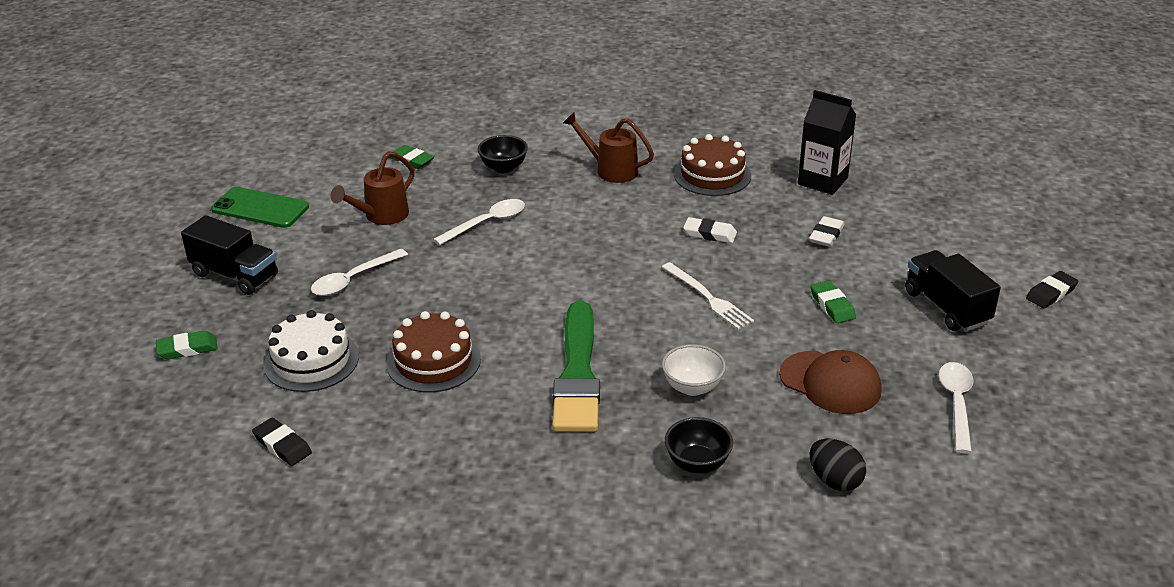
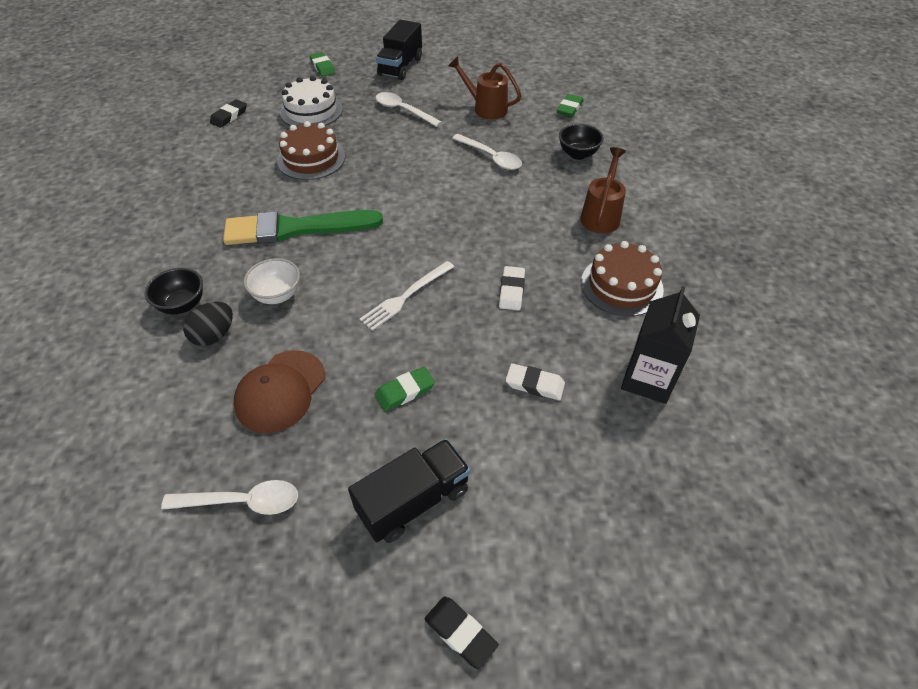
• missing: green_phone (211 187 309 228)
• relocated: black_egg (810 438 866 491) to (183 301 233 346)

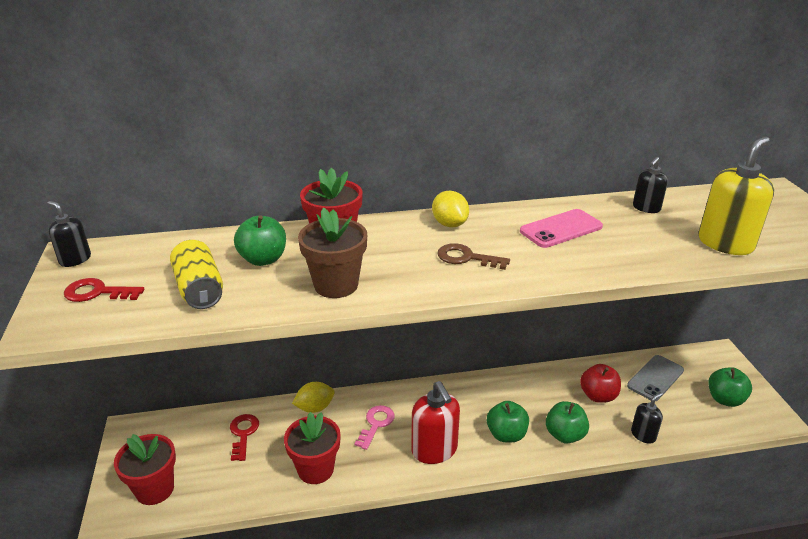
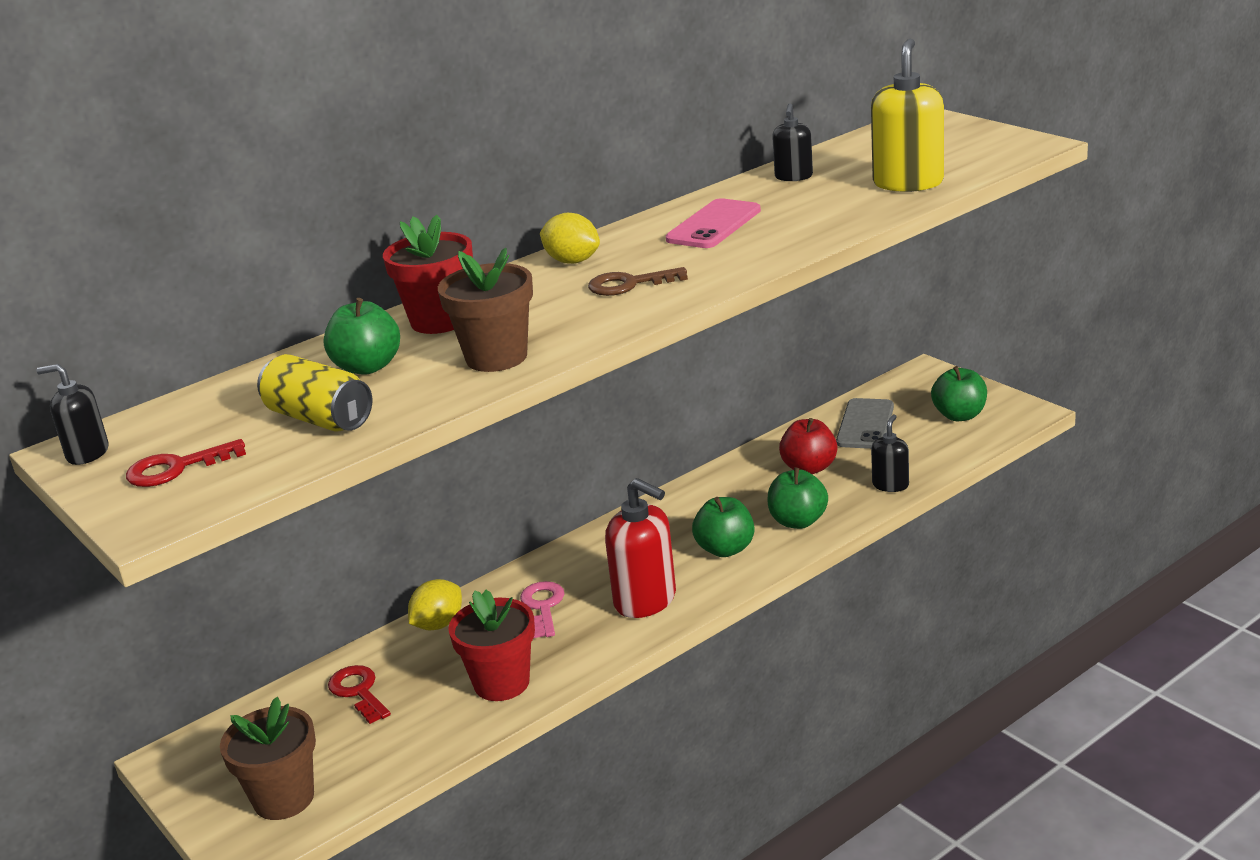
• colour: red_flower_pot (114 434 176 505) to brown_flower_pot (220 697 316 820)

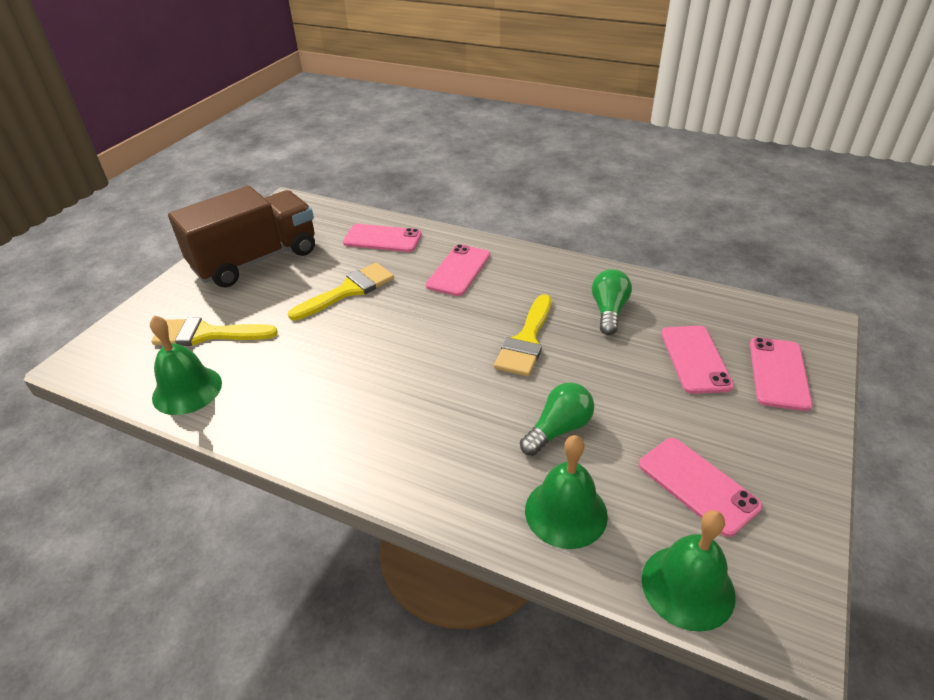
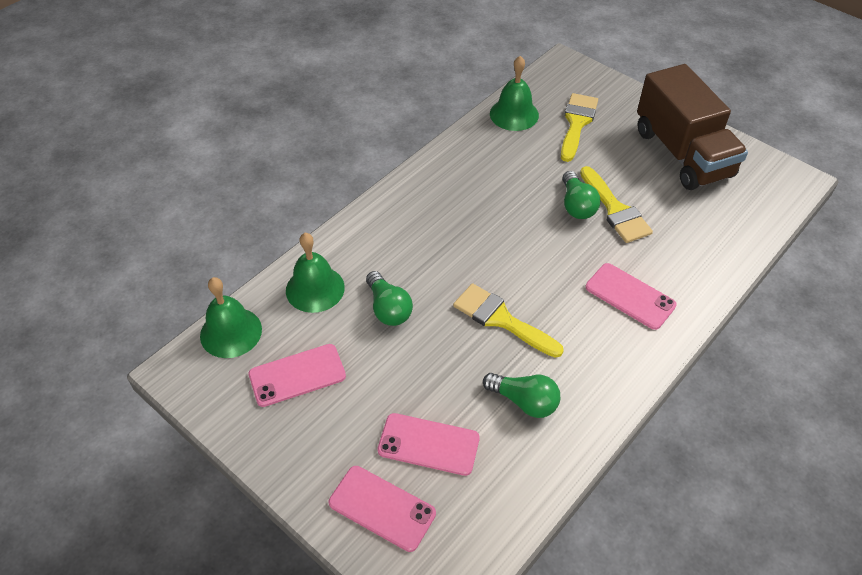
• missing: pink_phone (343 224 422 252)
• appeared: green_light_bulb (562 171 600 219)

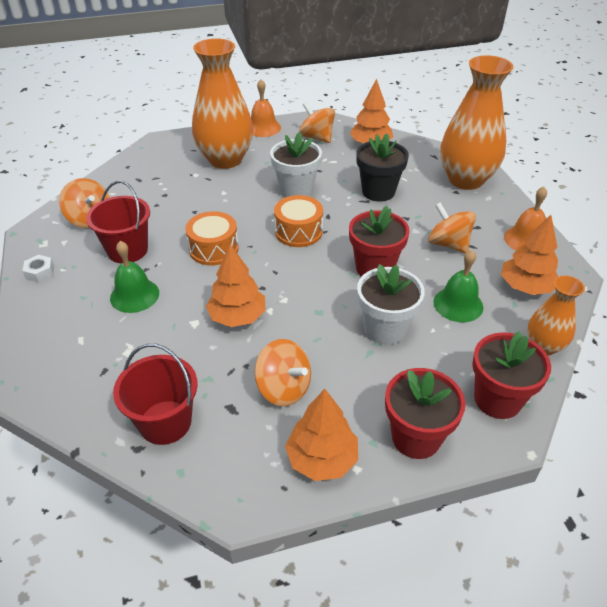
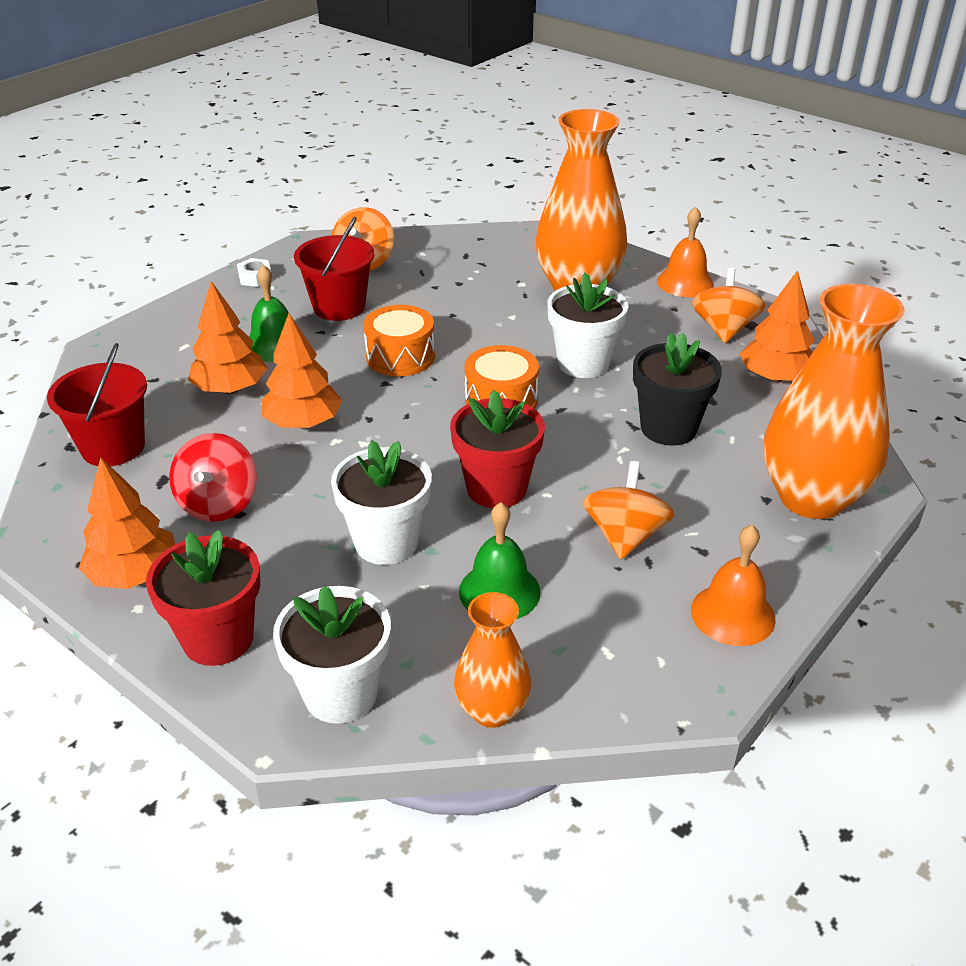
• relocated: orange_tree (501 215 558 295) to (188 281 267 394)
• colour: red_flower_pot (472 331 551 419) to white_flower_pot (273 586 391 724)
• colour: orange_spinning_top (255 339 311 407) to red_spinning_top (169 433 257 522)

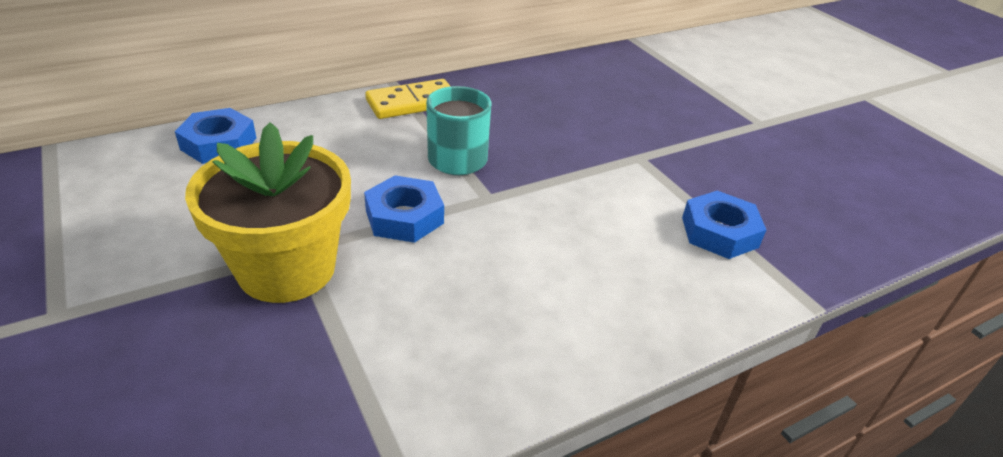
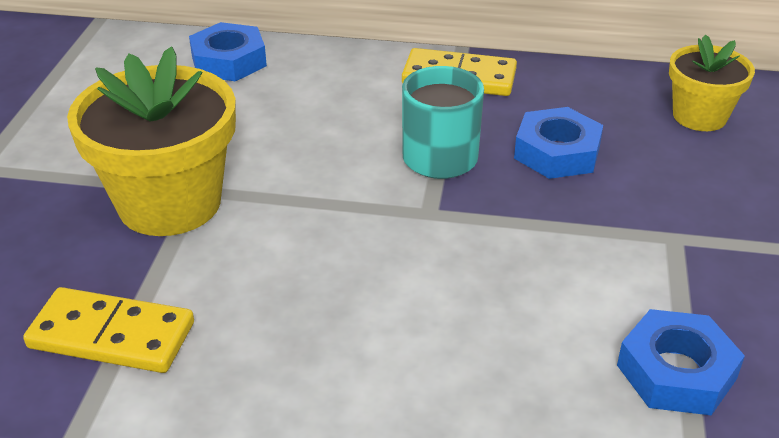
• relocated: blue_nut (364 175 444 243) to (514 107 603 179)
• appeared: yellow_flower_pot (669 34 755 131)
• appeared: yellow_domino (23 287 194 373)

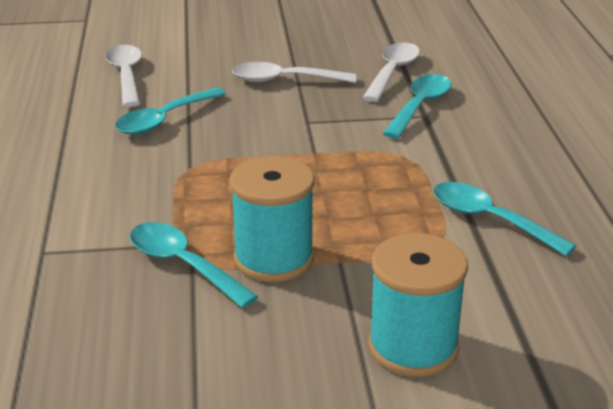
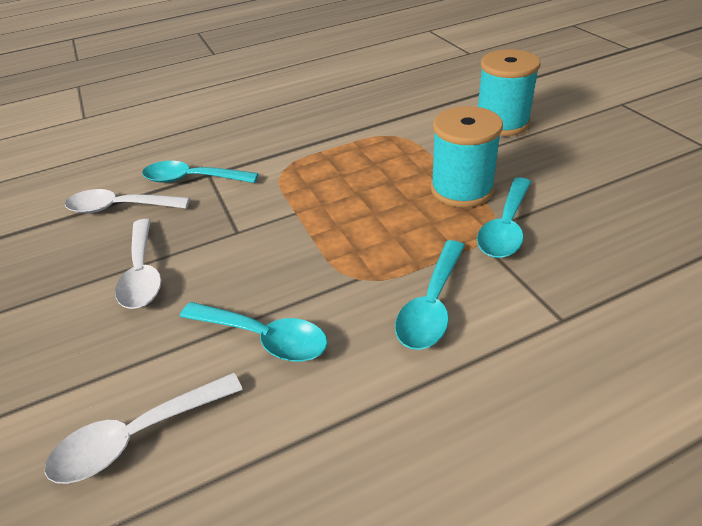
• relocated: turquoise_spoon (433 182 577 256) to (395 240 465 350)

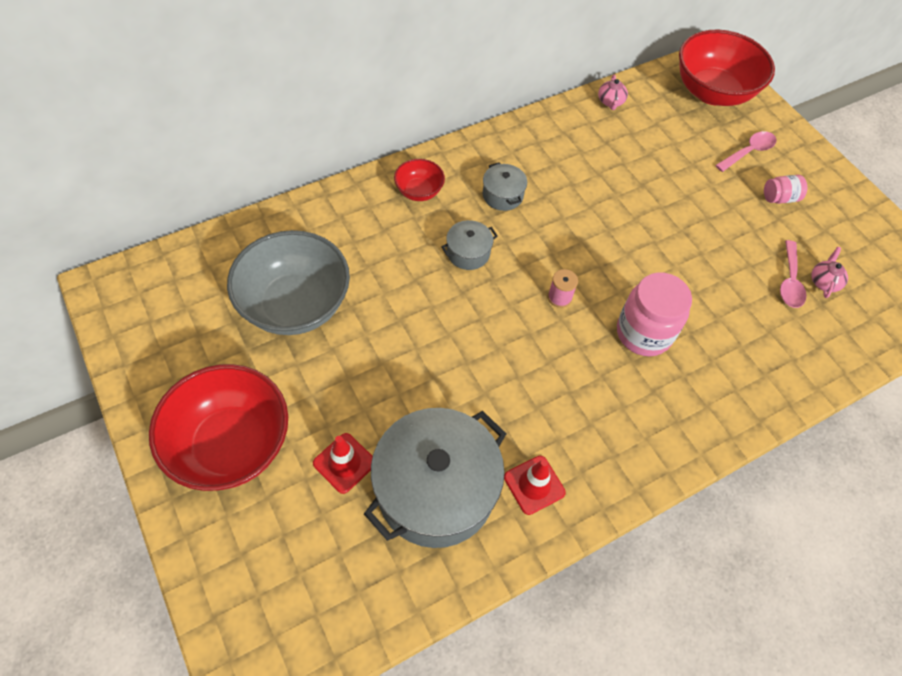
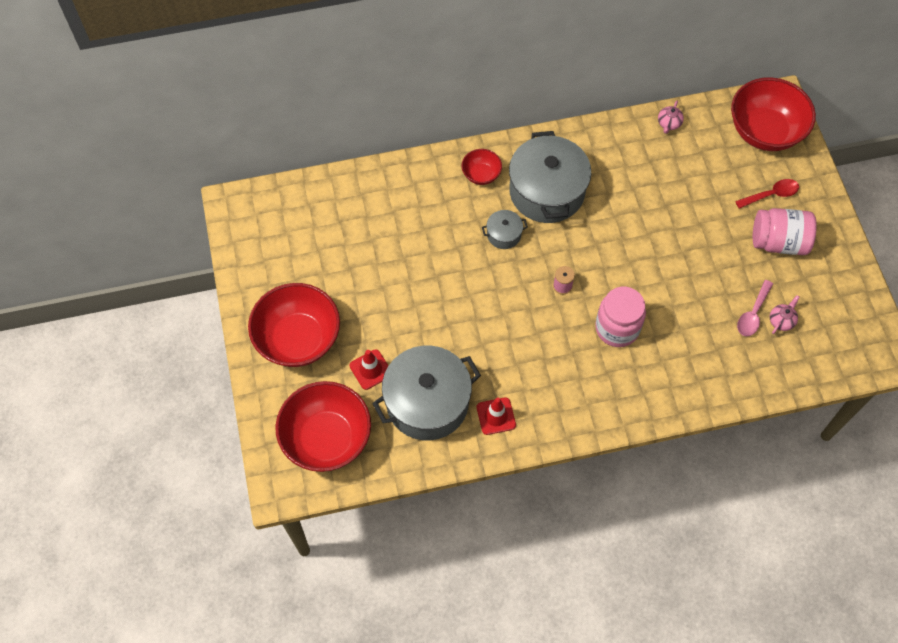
• colour: pink_spoon (715 131 777 172) to red_spoon (735 179 799 209)
• size: grey_pot (482 162 527 211) = (509 131 591 223) x2.24
• size: pink_jar (764 175 807 204) = (753 208 817 255) x1.94
• missing: grey_bowl (227 230 350 335)
• appeared: red_bowl (275 381 371 472)

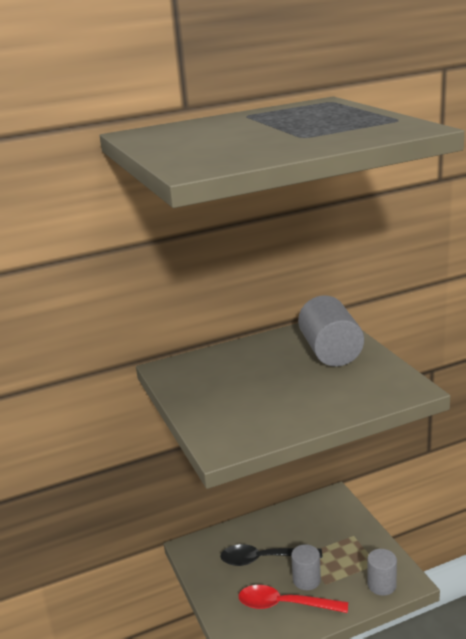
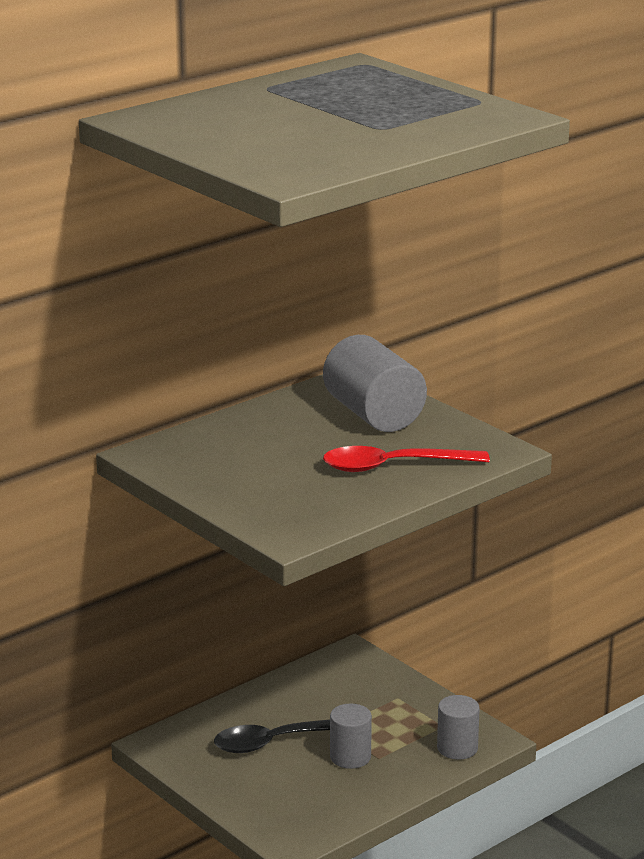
• relocated: red_spoon (239 585 348 613) to (323 446 490 472)

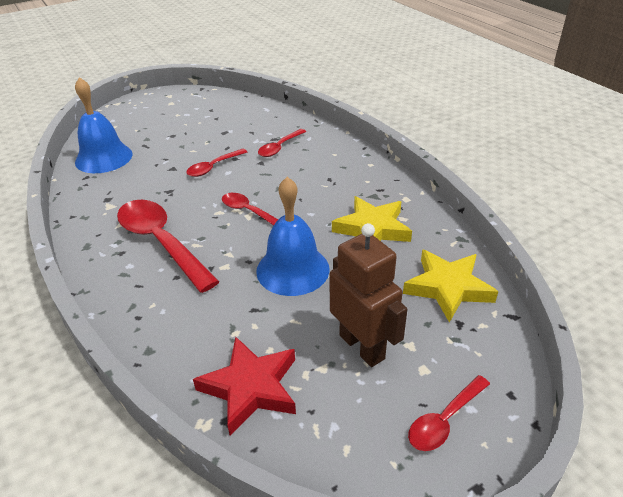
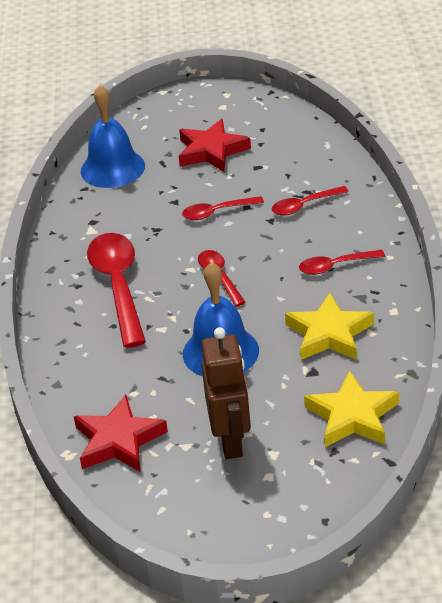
• relocated: red_spoon (408 375 490 451) to (299 250 385 275)
• appeared: red_star (179 119 251 172)

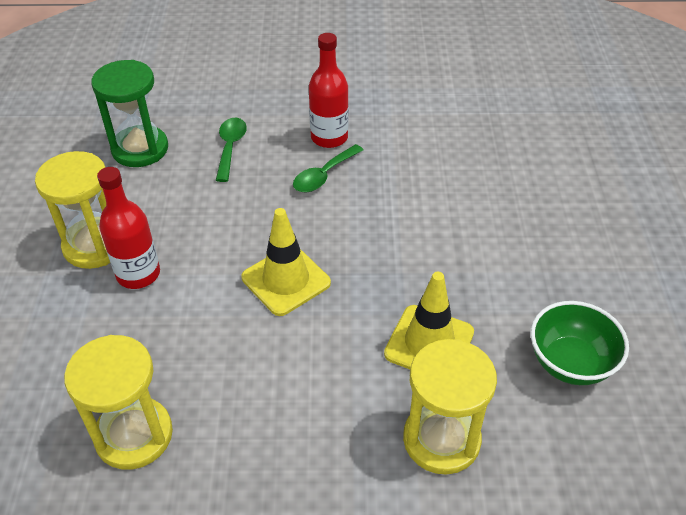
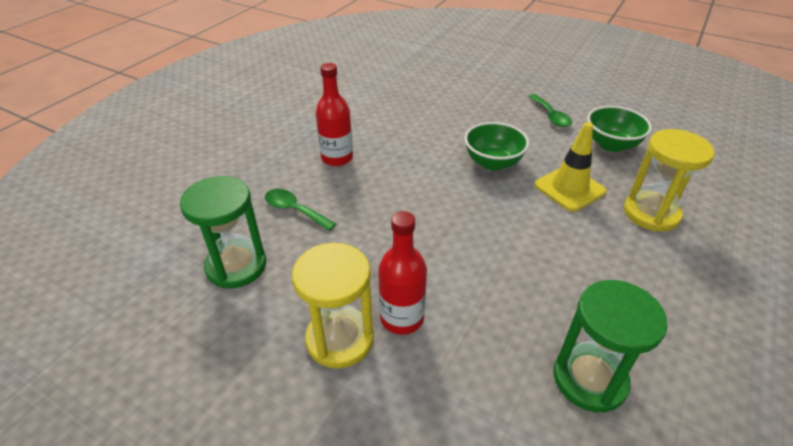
• relocated: green_spoon (293 144 363 192) to (528 94 572 127)
• missing: yellow_traffic_cone (241 208 331 316)
• colour: yellow_hourglass (64 335 173 470) to green_hourglass (553 280 668 413)
• appeared: green_bowl (464 122 529 171)

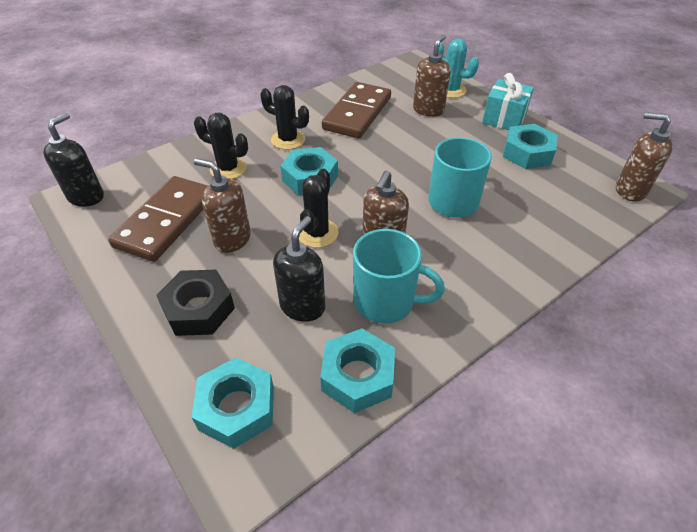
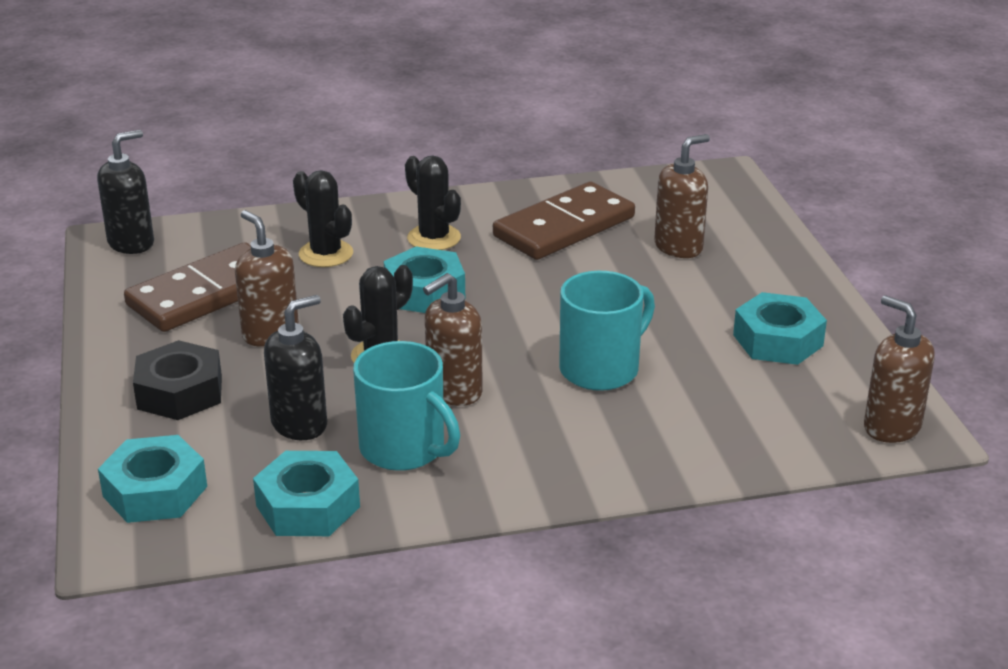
• missing: turquoise_cactus (439 39 479 98)
• missing: turquoise_gift (482 73 534 130)

